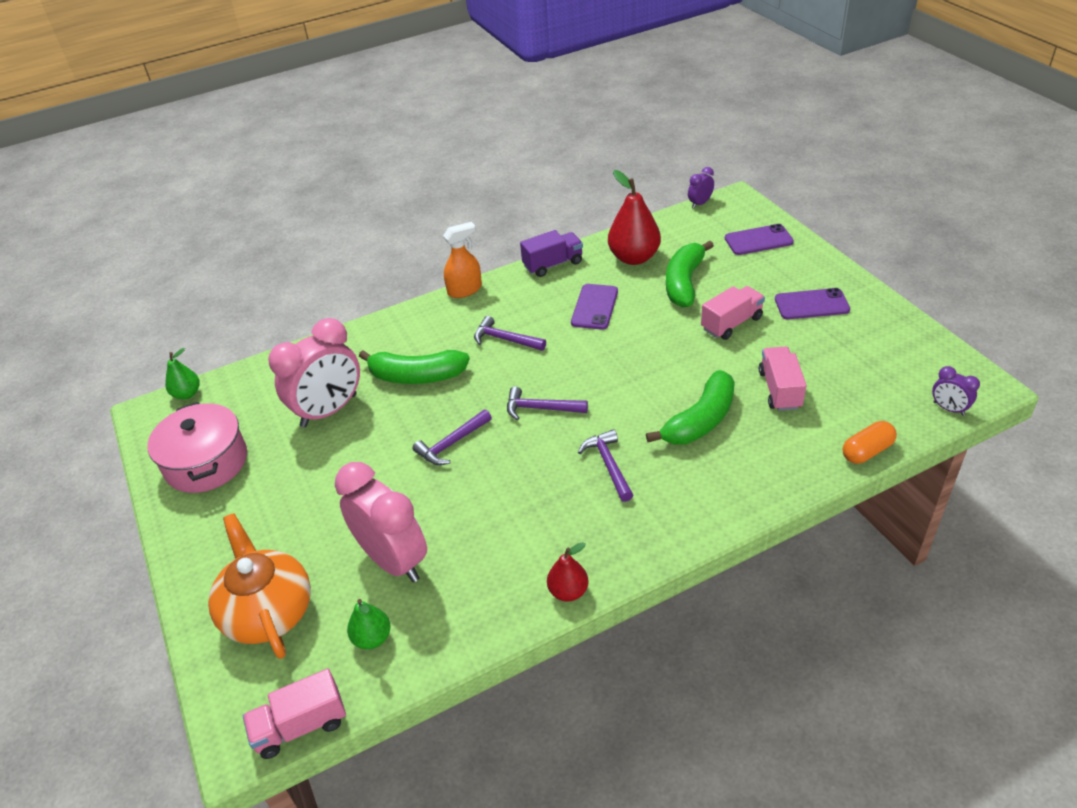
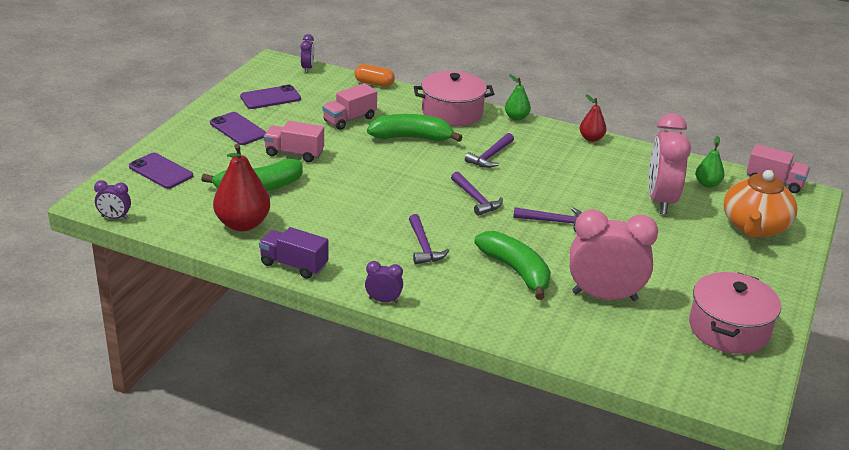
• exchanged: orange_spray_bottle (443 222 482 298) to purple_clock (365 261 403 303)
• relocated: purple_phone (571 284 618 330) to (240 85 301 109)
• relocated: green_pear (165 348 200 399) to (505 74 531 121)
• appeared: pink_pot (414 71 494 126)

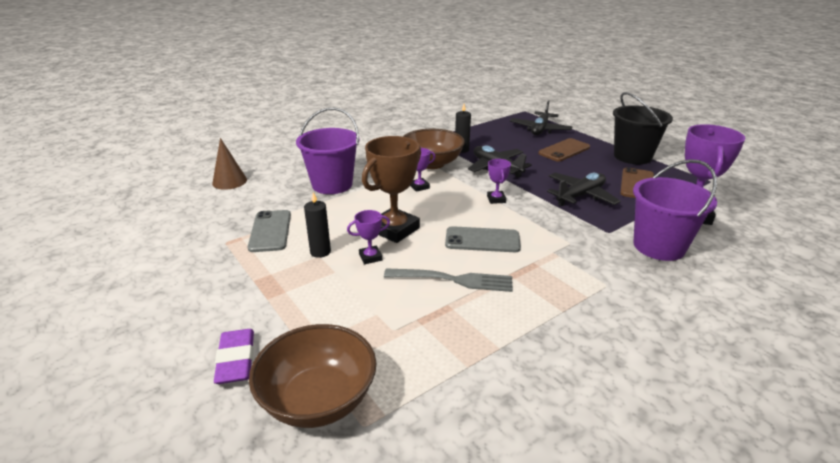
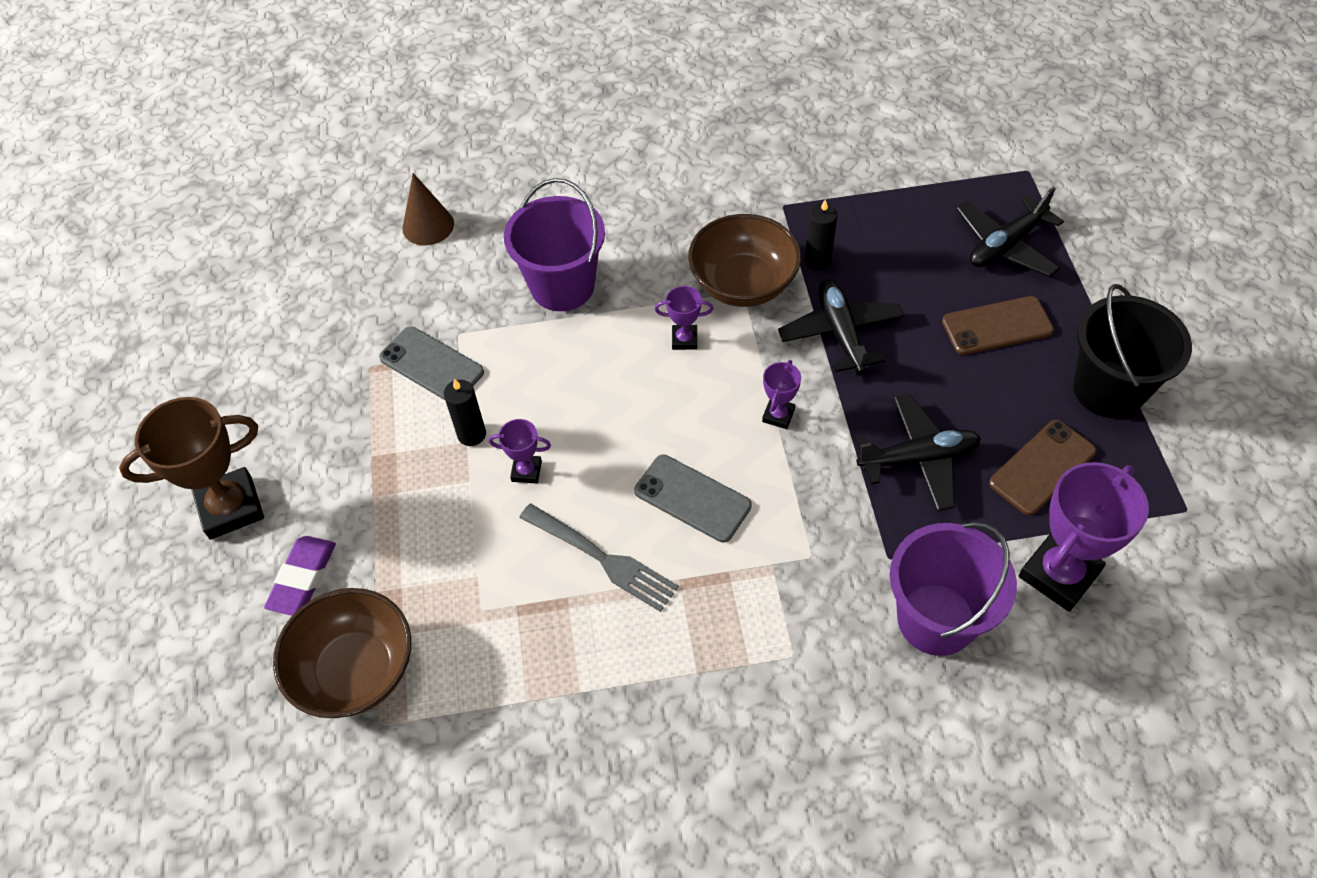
• relocated: brown_trophy (362 136 421 243) to (119 397 264 540)
• spun: grey_phone (248 210 291 252) = (379 326 484 400) 75 degrees counterclockwise

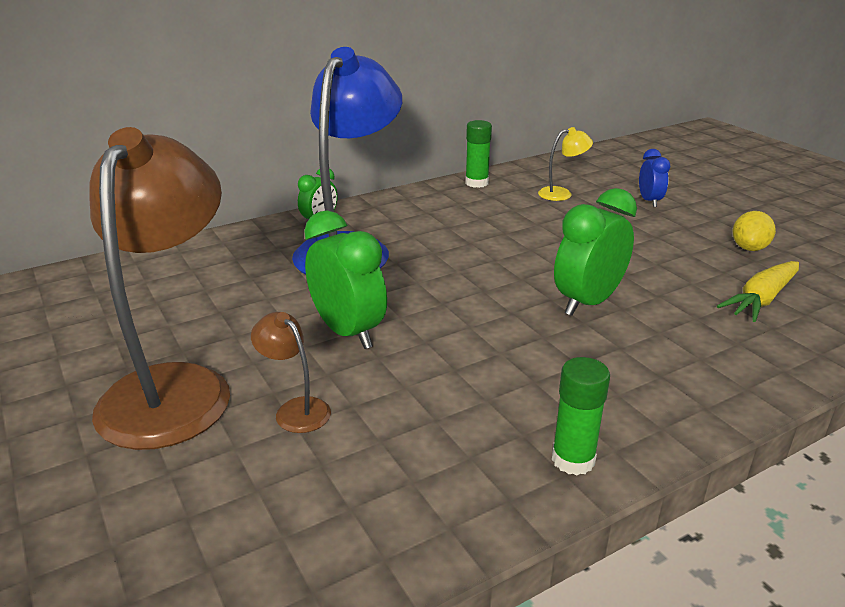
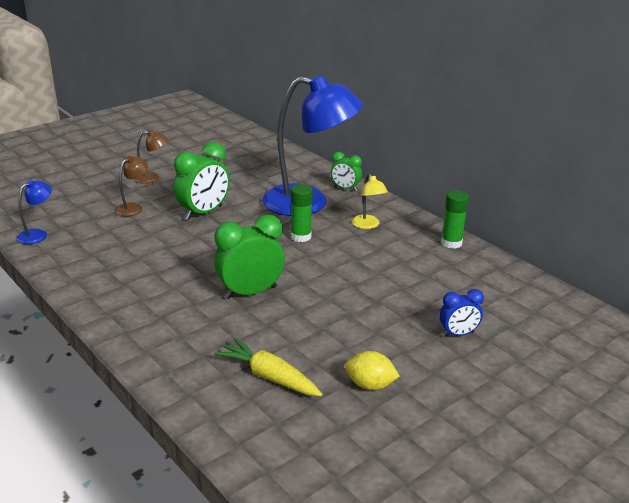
• size: brown_lamp (90 127 230 450) = (134 130 168 184) x0.41
• relocated: yellow_lamp (538 127 593 201) to (352 173 388 229)
• spun: green_clock (554 188 637 316) = (214 215 285 299) 60 degrees counterclockwise
• relocated: green_glue_stick (552 357 610 475) to (290 184 313 242)
• appeared: blue_lamp (17 180 52 244)

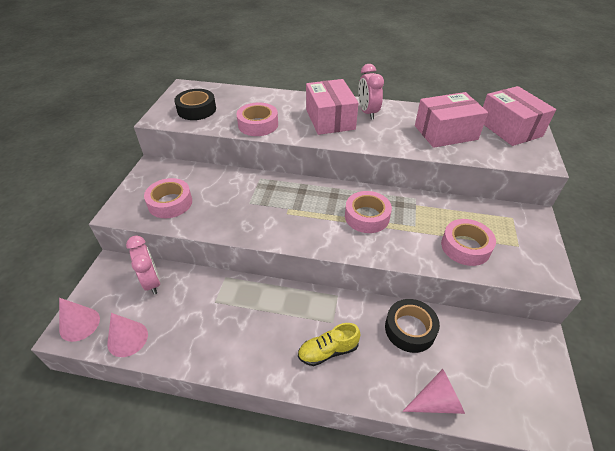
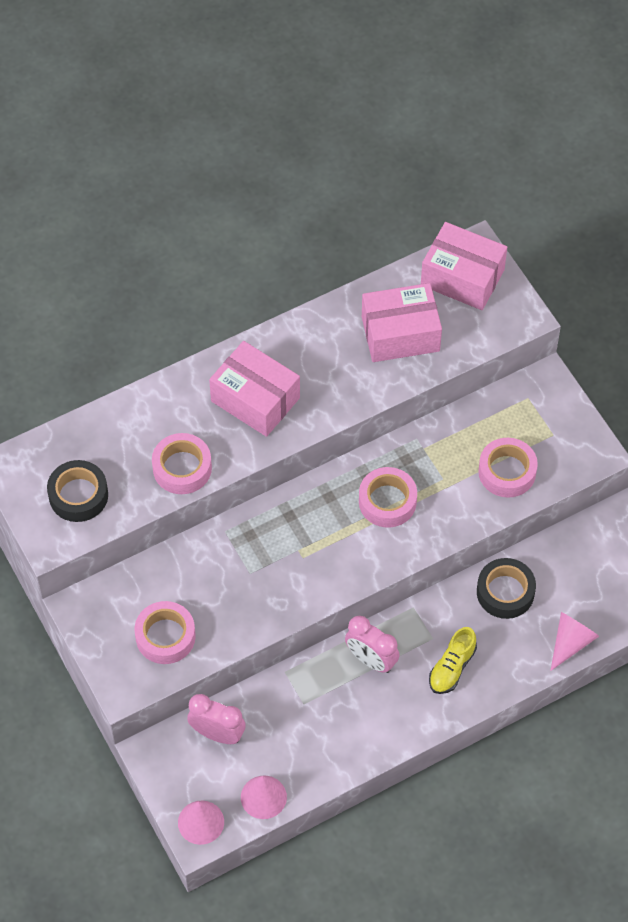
• relocated: pink_clock (358 64 384 120) to (345 616 400 673)
• spun: pink_box (415 92 488 148) = (362 283 442 362) 45 degrees clockwise

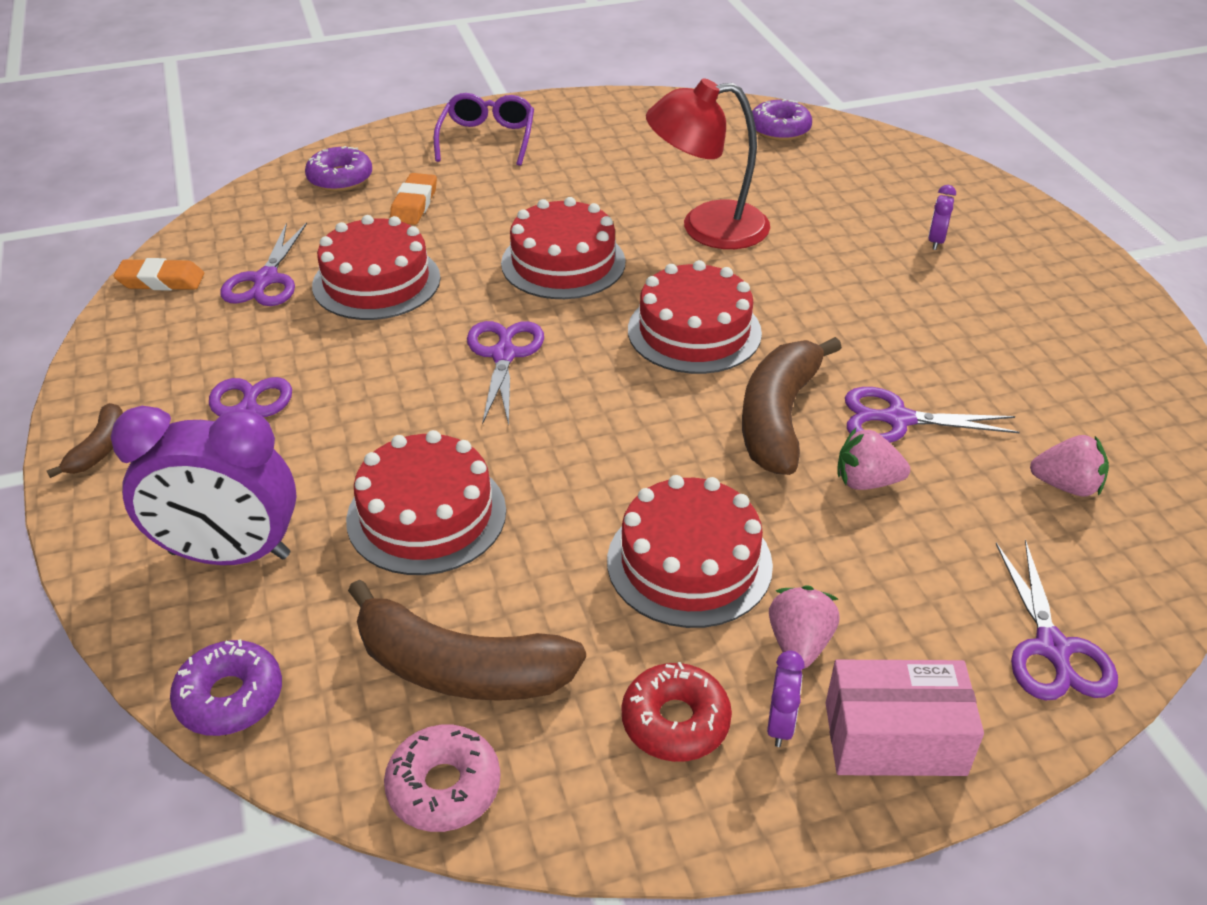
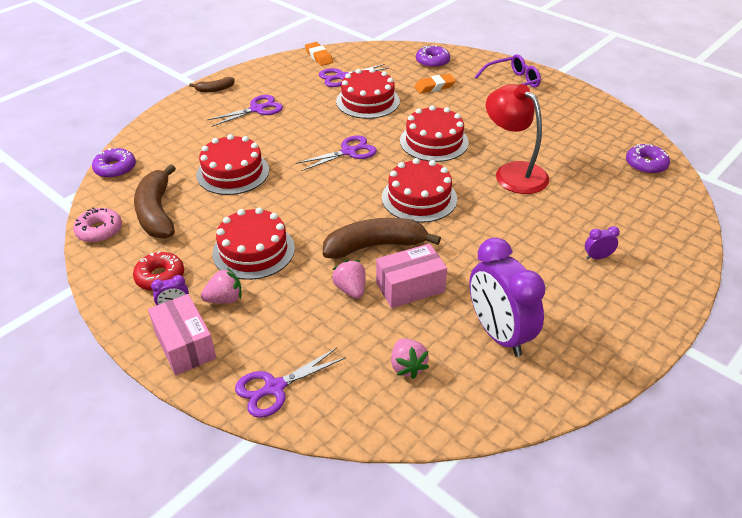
• exchanged: purple_scissors (845 387 1020 443) to pink_box (376 243 447 308)
• relocated: purple_clock (111 406 297 565) to (469 238 546 357)

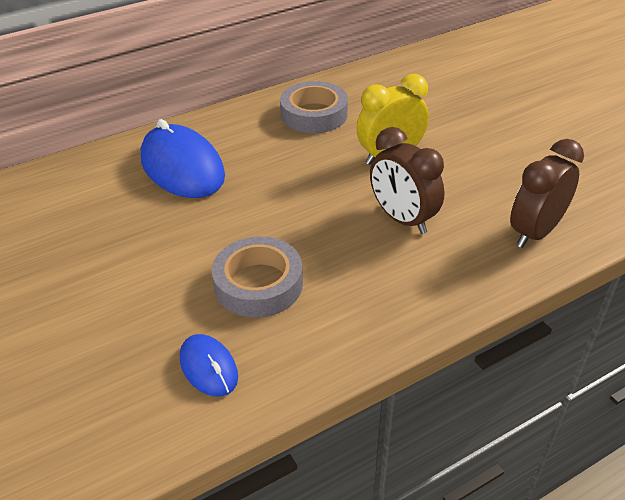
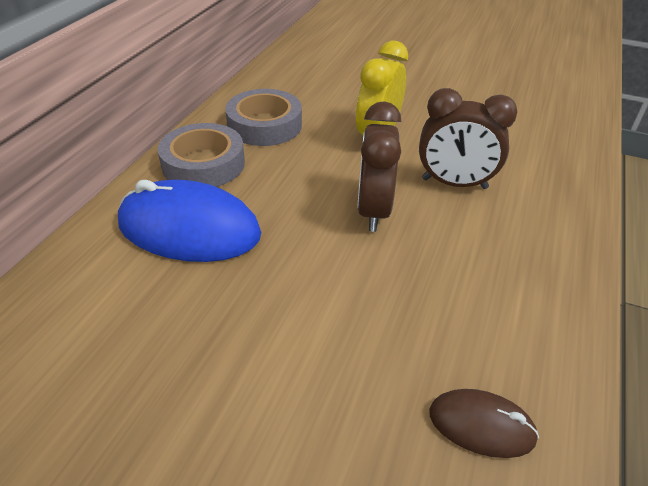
• relocated: brown_clock (510 139 584 248) to (357 101 401 232)
• relocated: grey_tape (212 236 303 318) to (158 123 245 187)
• colour: blue_mouse (180 334 238 397) to brown_mouse (429 389 539 458)

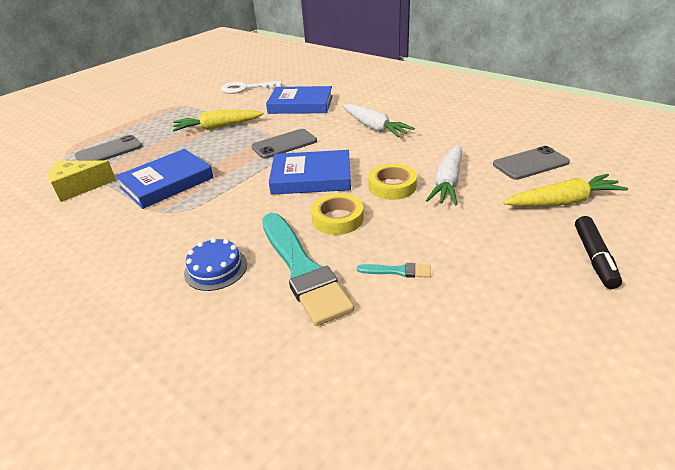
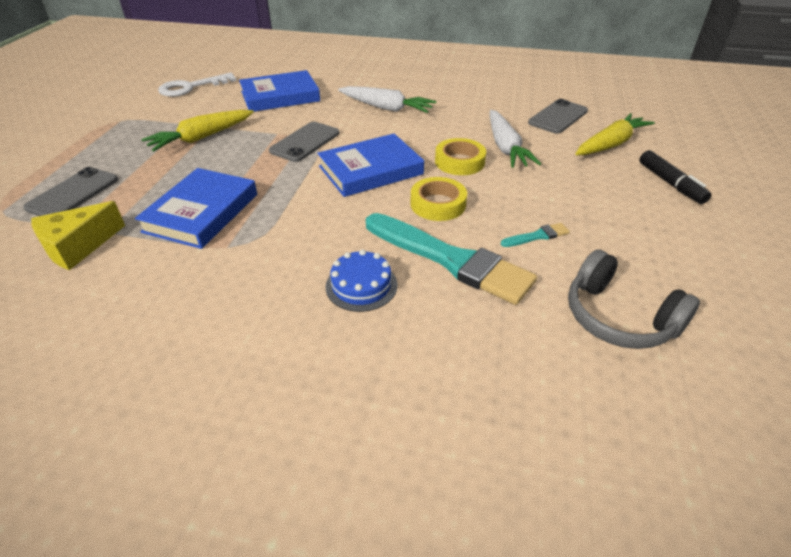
• appeared: grey_headphones (568 249 700 349)

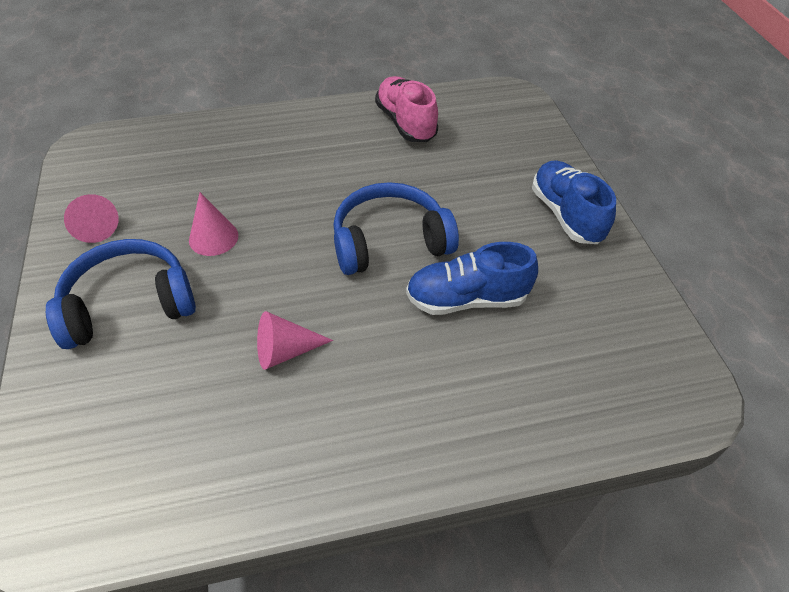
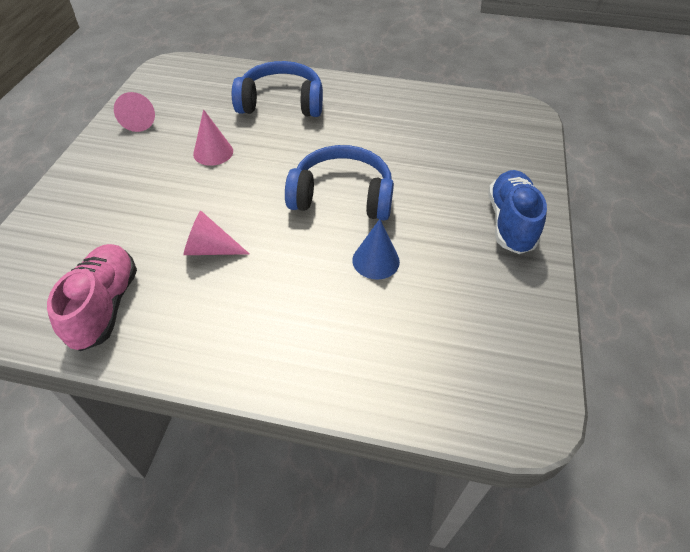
• relocated: pink_shoe (375 76 438 142) to (47 244 137 351)
• relocated: blue_headphones (46 239 196 349) to (232 61 323 117)
• exchanged: blue_shoe (406 242 538 315) to blue_cone (352 219 400 279)

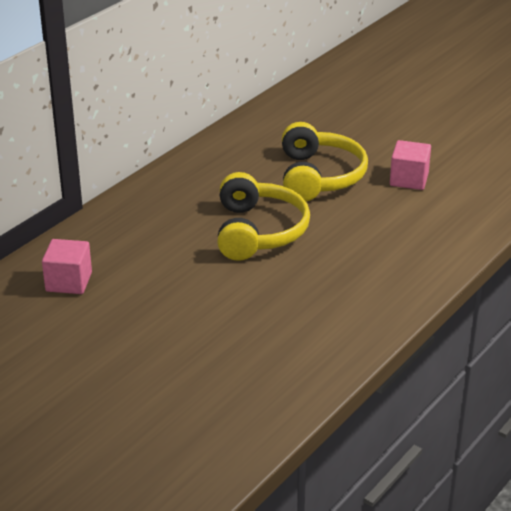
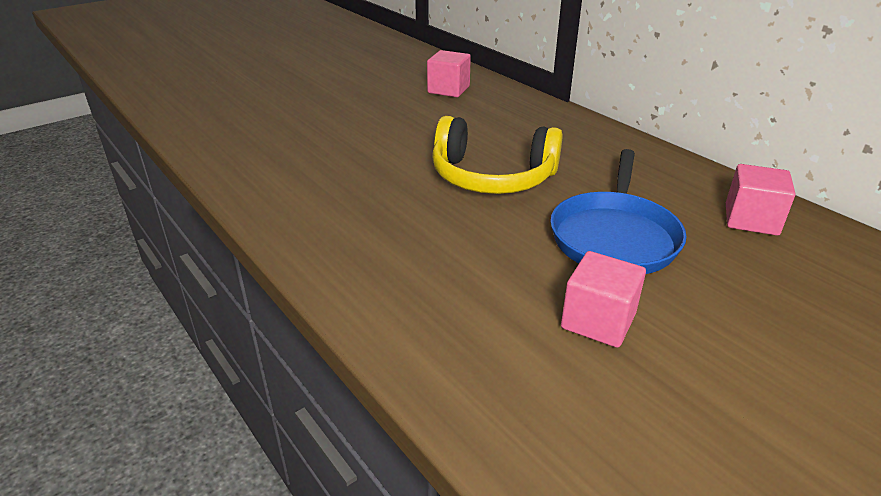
• exchanged: yellow_headphones (282 122 368 202) to blue_pan (550 149 687 274)
• appeared: pink_cube (726 164 795 236)

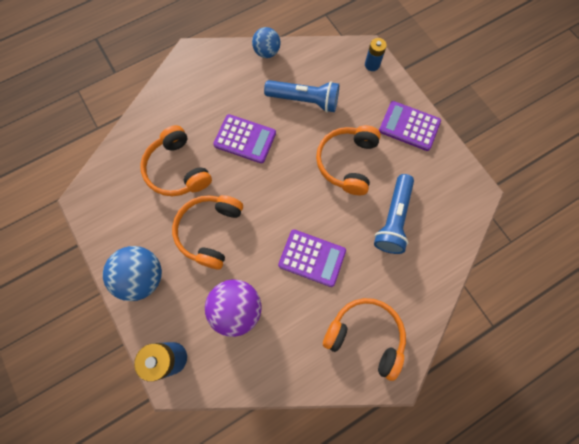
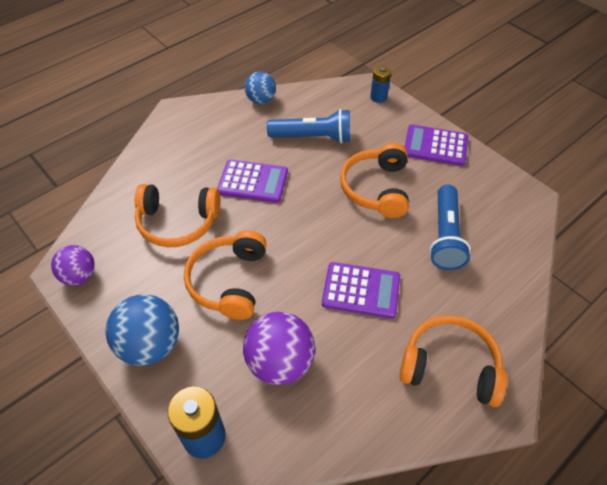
• spun: orange_headphones (140 125 212 196) = (135 184 220 247) 45 degrees counterclockwise
• appeared: purple_ball (51 245 95 285)

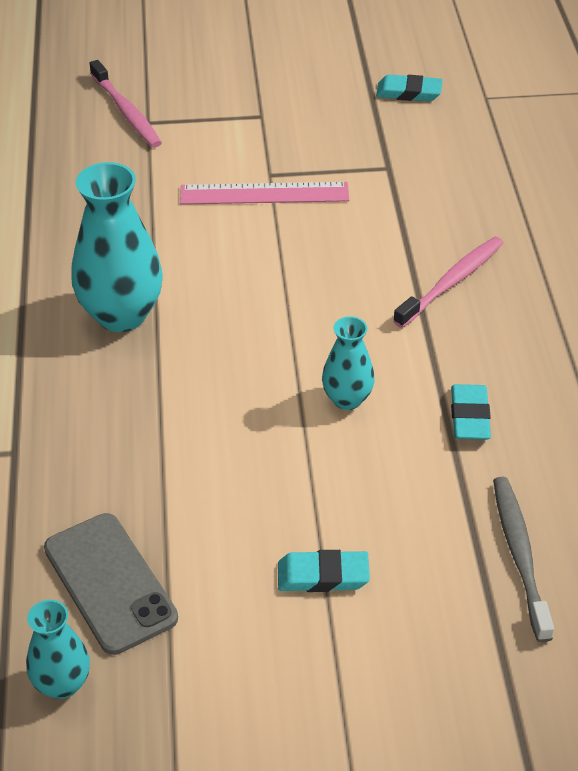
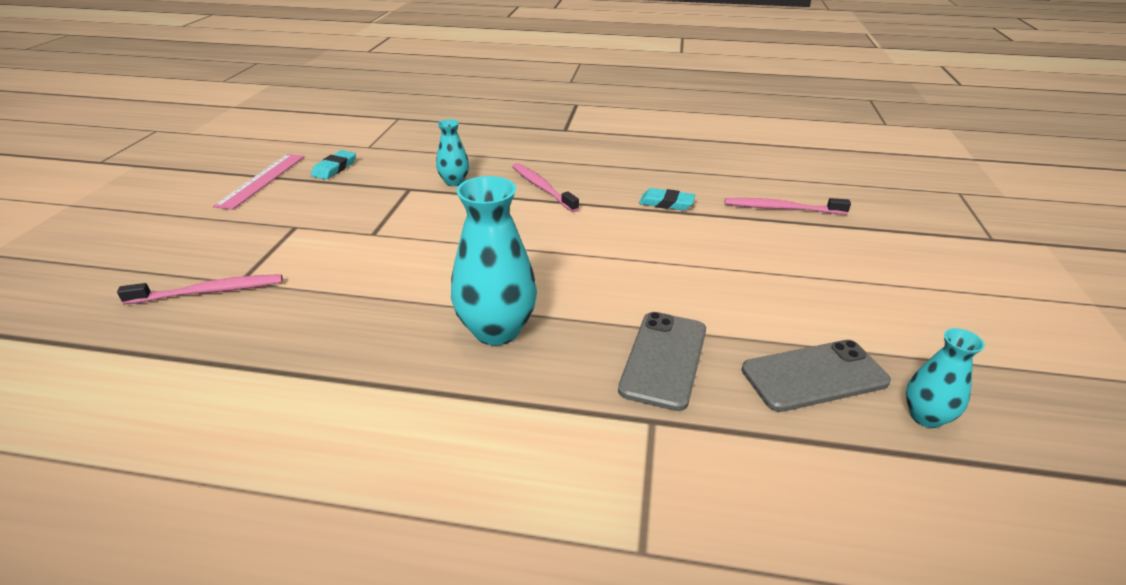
• relocated: pink_ruler (180 182 349 205) to (213 154 305 210)
• relocated: turquoise_vase (322 316 375 410) to (436 119 469 186)
• colour: grey_toothbrush (493 477 554 642) to pink_toothbrush (725 198 851 214)
• missing: turquoise_eraser (278 550 370 592)
• appeared: grey_phone (618 312 706 411)

